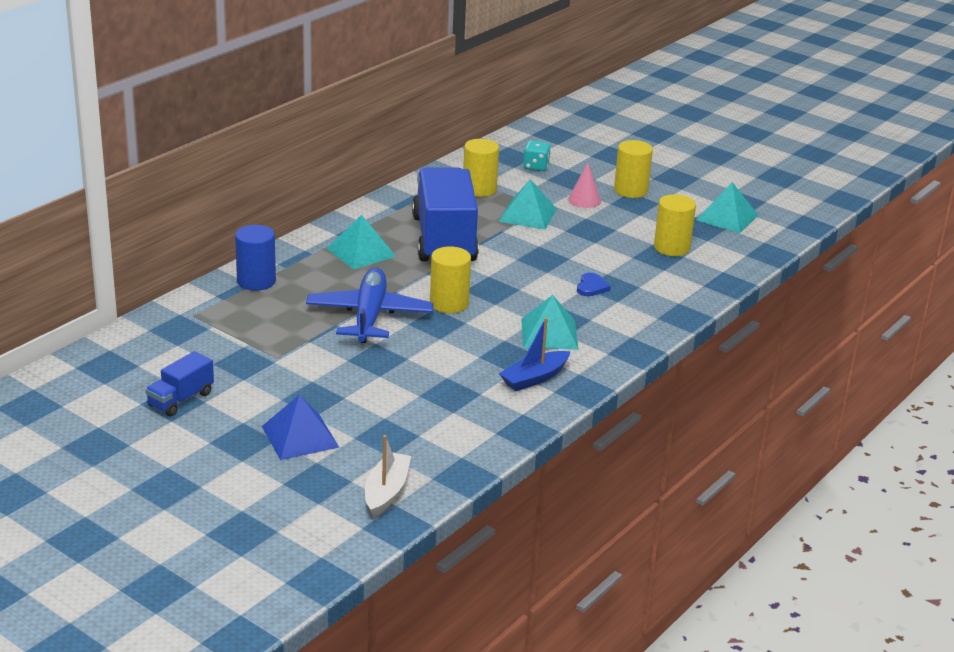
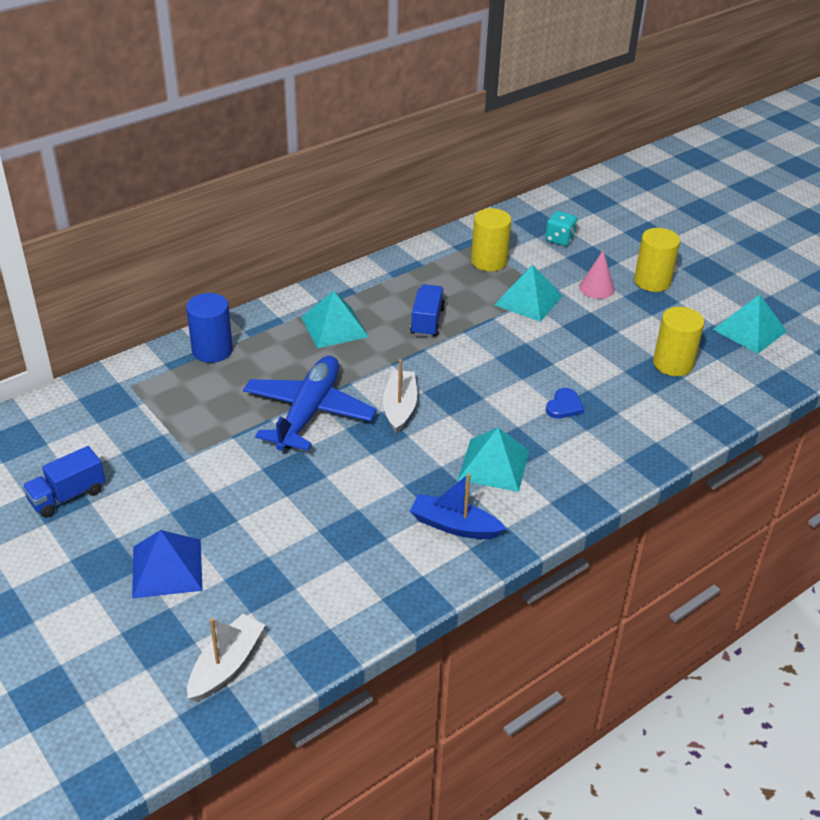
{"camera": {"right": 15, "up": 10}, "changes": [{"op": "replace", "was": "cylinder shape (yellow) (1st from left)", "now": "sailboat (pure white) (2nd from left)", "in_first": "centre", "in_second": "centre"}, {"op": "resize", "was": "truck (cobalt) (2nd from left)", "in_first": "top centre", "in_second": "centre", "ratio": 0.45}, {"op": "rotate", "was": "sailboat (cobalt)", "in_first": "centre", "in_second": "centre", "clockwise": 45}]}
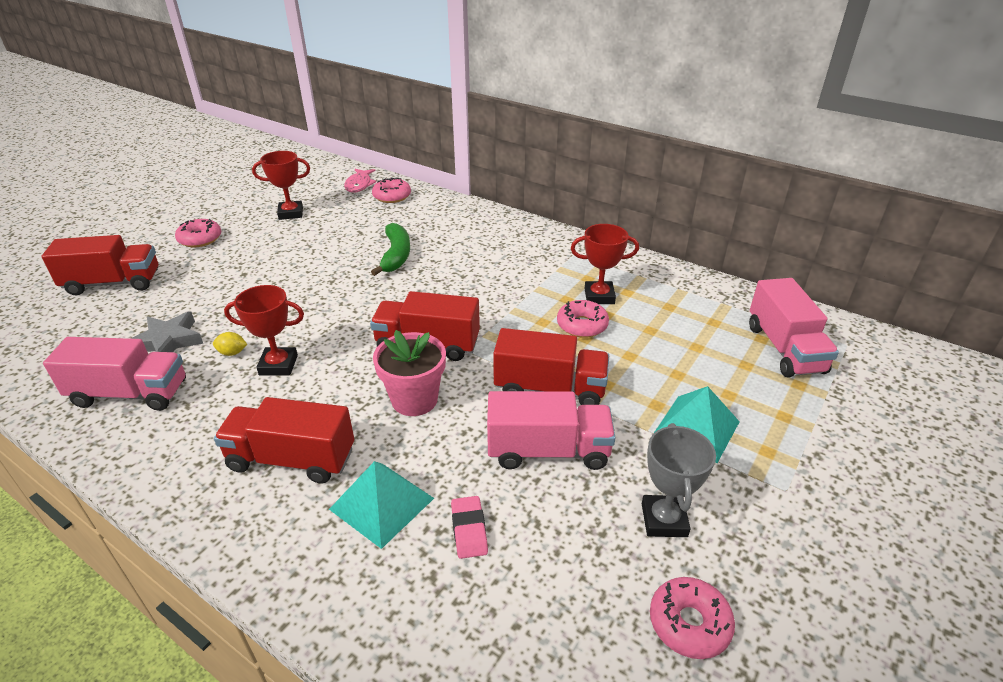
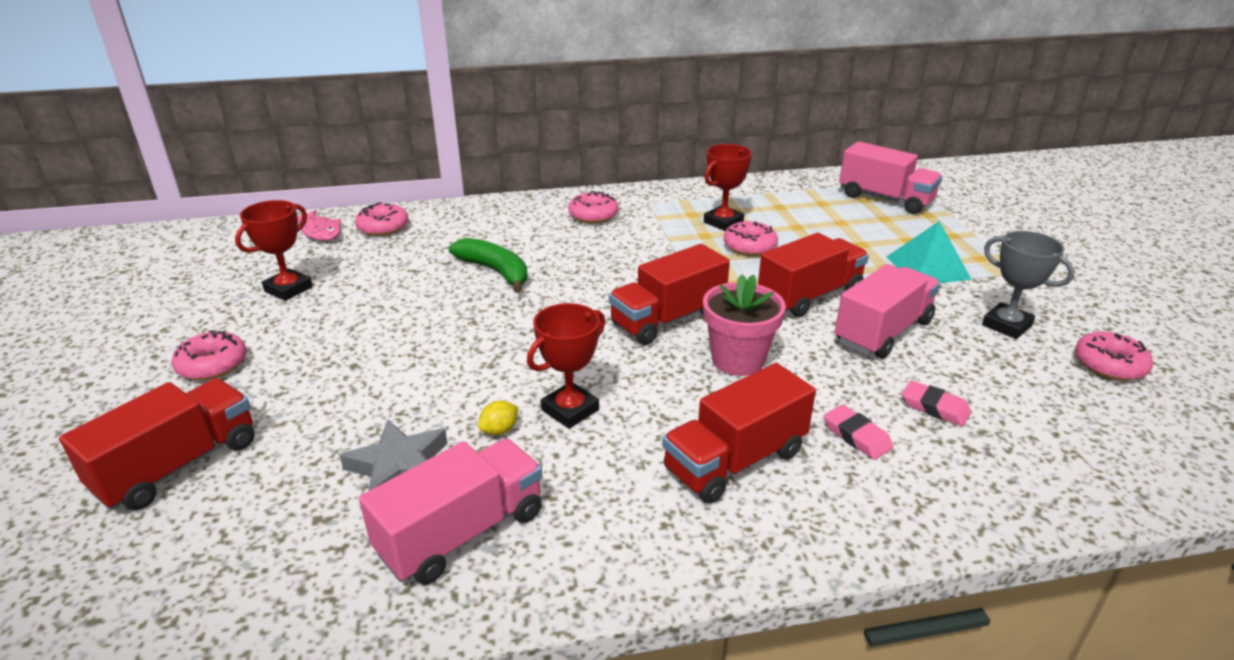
{"camera": {"right": -45, "up": -5}, "changes": [{"op": "insert", "now": "donut (pink) (3rd from left)", "in_second": "top centre"}, {"op": "replace", "was": "pyramid (aqua) (1st from left)", "now": "gum eraser (pink) (1st from left)", "in_first": "bottom centre", "in_second": "middle right"}]}
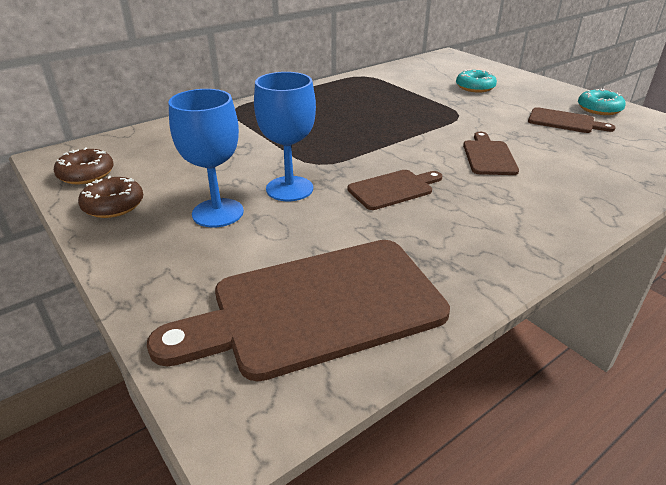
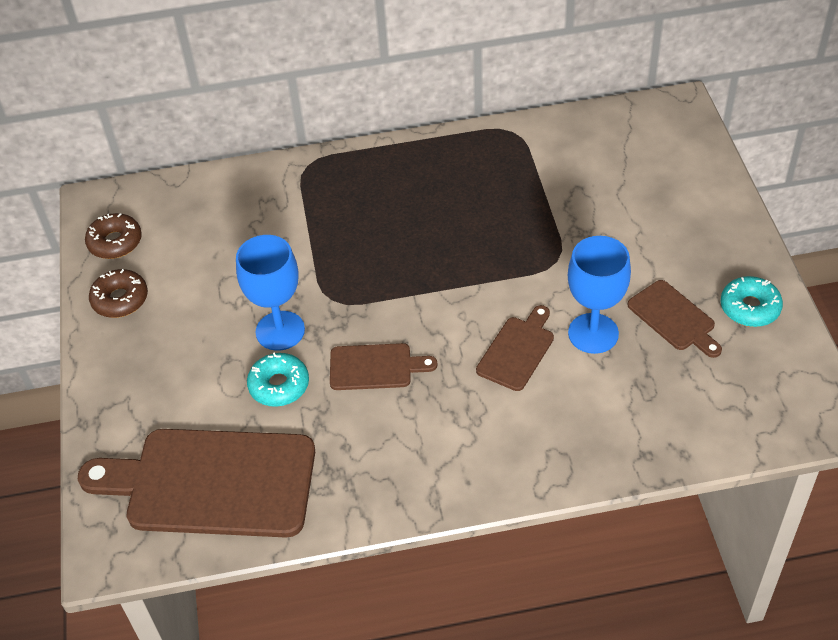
{"camera": {"right": 30, "up": 15}, "changes": [{"op": "move", "was": "donut (aqua) (1st from left)", "in_first": "top right", "in_second": "middle left"}, {"op": "move", "was": "chalice (cobalt) (1st from left in the first image)", "now": "chalice (cobalt) (2nd from left)", "in_first": "top left", "in_second": "middle right"}]}
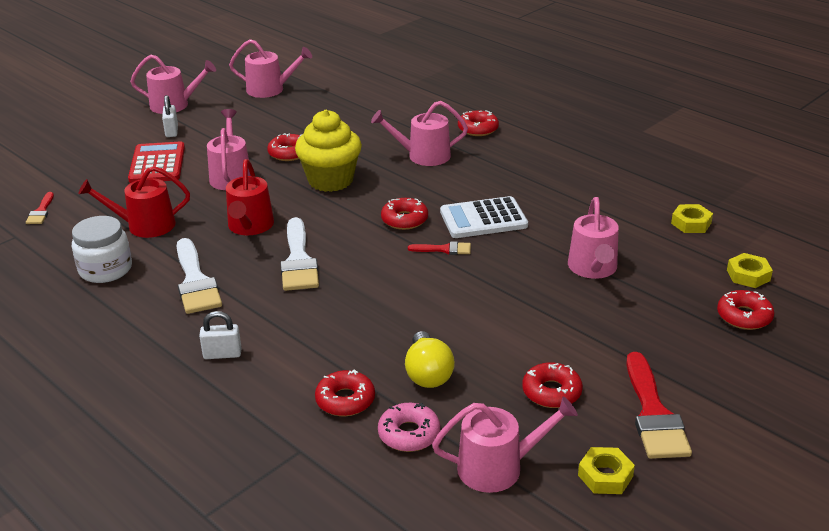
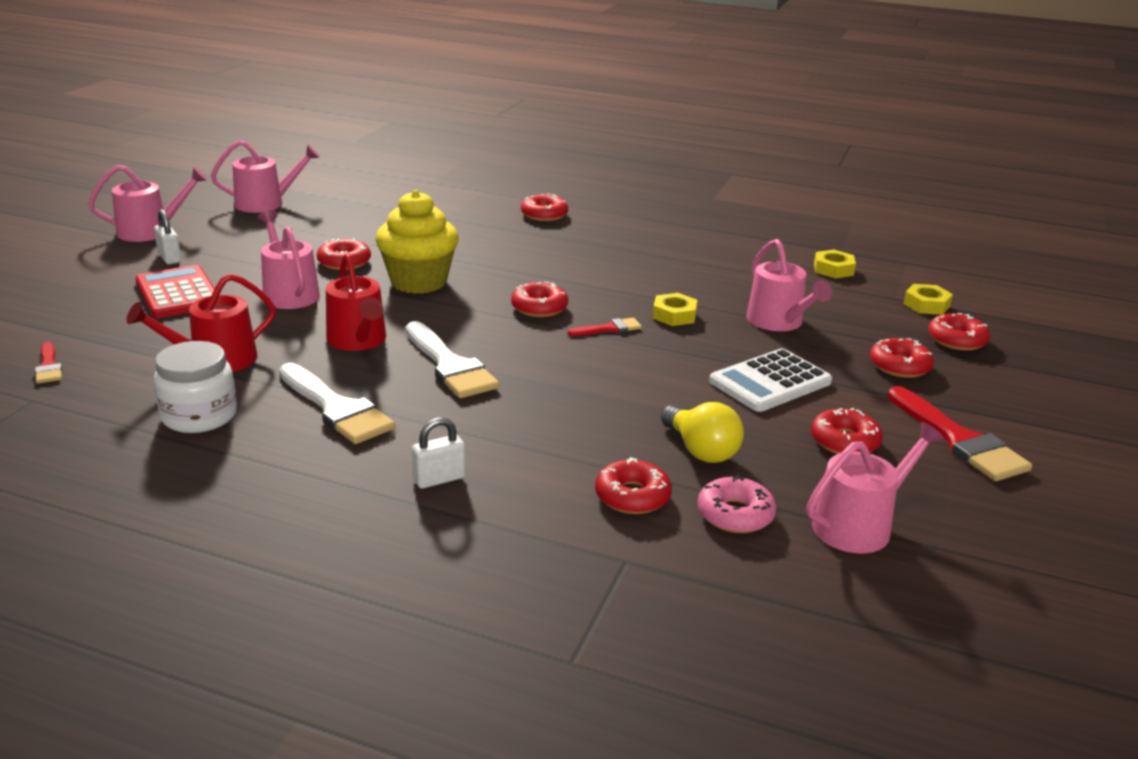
{"camera": {"right": -25, "up": -5}, "changes": [{"op": "move", "was": "hex nut (yellow) (1st from left)", "in_first": "bottom right", "in_second": "centre"}, {"op": "move", "was": "adding machine (pure white)", "in_first": "centre", "in_second": "middle right"}, {"op": "insert", "now": "donut (red) (6th from left)", "in_second": "middle right"}, {"op": "delete", "was": "sprinkling can (pink) (4th from left)", "in_first": "top centre"}]}
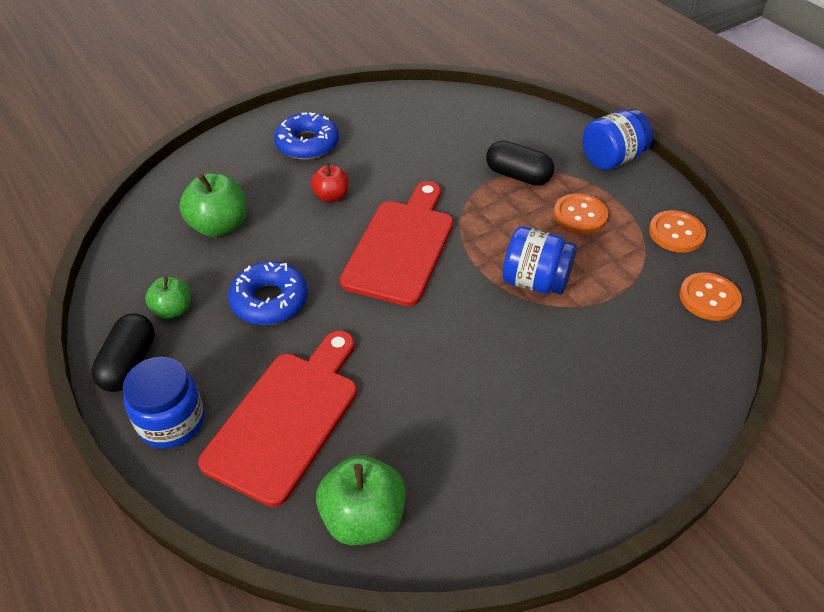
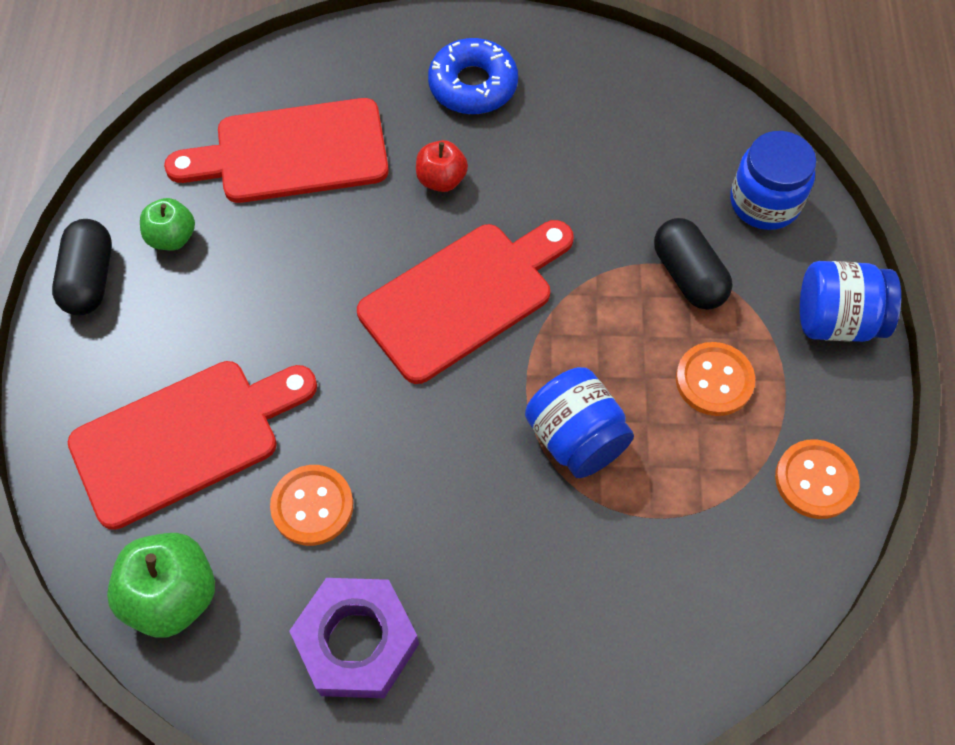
{"camera": {"right": 35, "up": 15}, "changes": [{"op": "rotate", "was": "capsule (ebony) (1st from left)", "in_first": "middle left", "in_second": "middle left", "clockwise": -45}, {"op": "replace", "was": "apple fruit (emerald) (2nd from left)", "now": "cutting board (red) (2nd from left)", "in_first": "middle left", "in_second": "top left"}, {"op": "move", "was": "shirt button (bright orange) (3rd from left in the first image)", "now": "shirt button (bright orange) (1st from left)", "in_first": "middle right", "in_second": "bottom left"}, {"op": "insert", "now": "hex nut (violet)", "in_second": "bottom centre"}, {"op": "move", "was": "preserve jar (cobalt) (1st from left in the first image)", "now": "preserve jar (cobalt) (2nd from left)", "in_first": "middle left", "in_second": "top right"}, {"op": "delete", "was": "donut (cobalt) (1st from left)", "in_first": "middle left"}]}
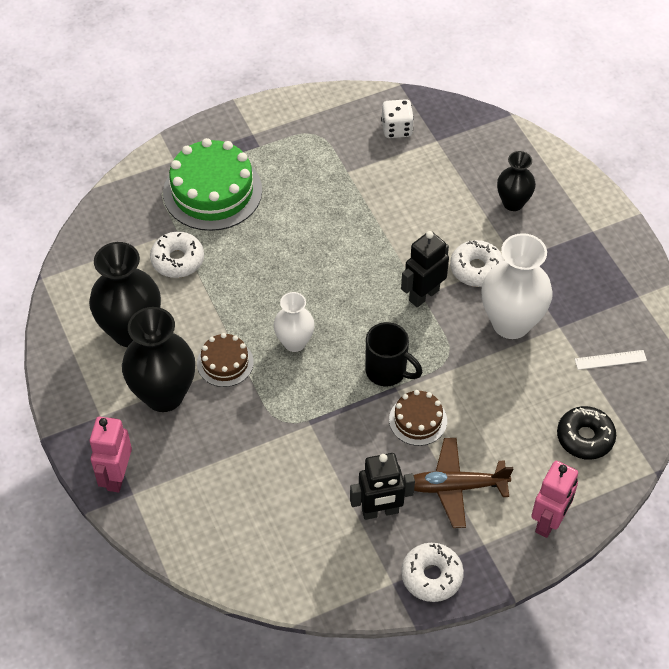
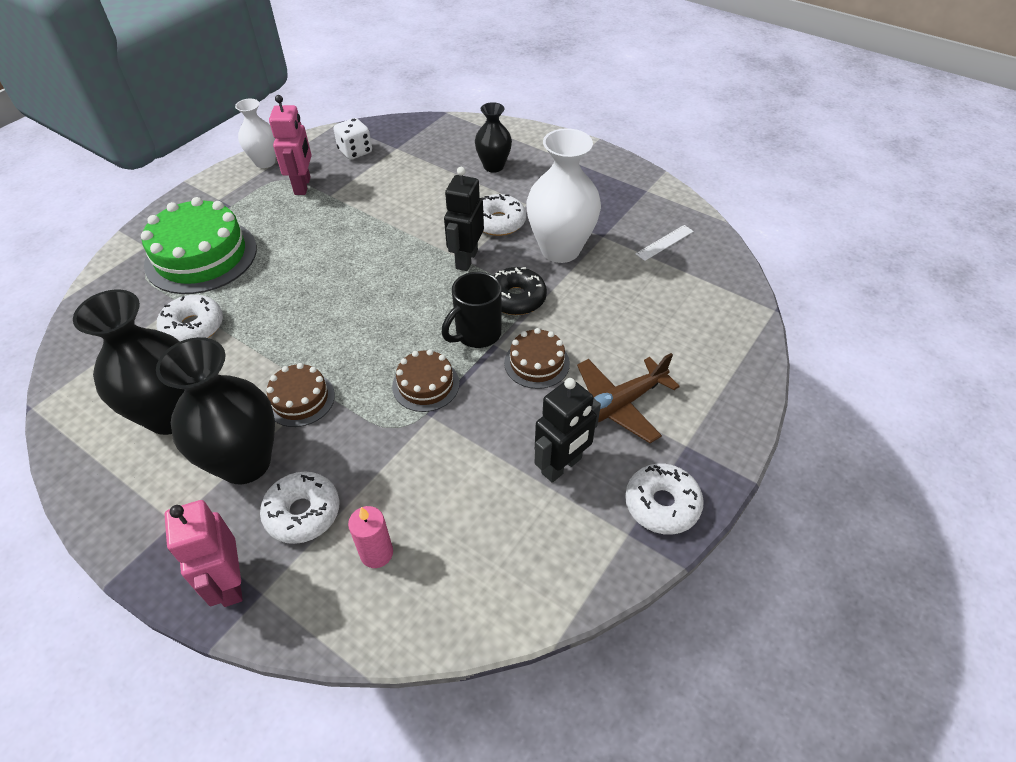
{"camera": {"right": -30, "up": -5}, "changes": [{"op": "move", "was": "vase (pure white) (1st from left)", "in_first": "centre", "in_second": "top left"}, {"op": "insert", "now": "donut (pure white) (2nd from left)", "in_second": "middle left"}, {"op": "move", "was": "robot (pink) (2nd from left)", "in_first": "bottom right", "in_second": "top left"}, {"op": "insert", "now": "candle (pink)", "in_second": "bottom centre"}, {"op": "insert", "now": "layer cake (dark brown) (2nd from left)", "in_second": "centre"}, {"op": "rotate", "was": "mug (ebony)", "in_first": "centre", "in_second": "centre", "clockwise": 135}, {"op": "move", "was": "donut (ebony)", "in_first": "middle right", "in_second": "centre"}]}
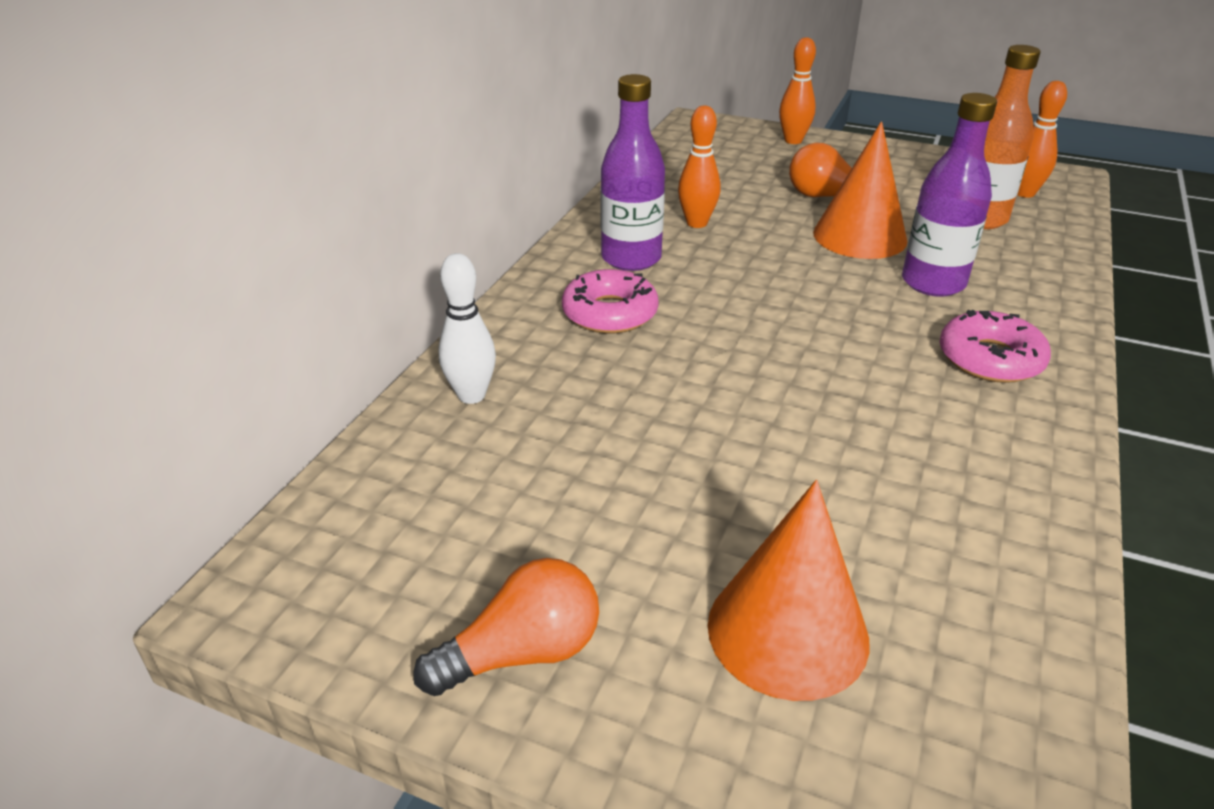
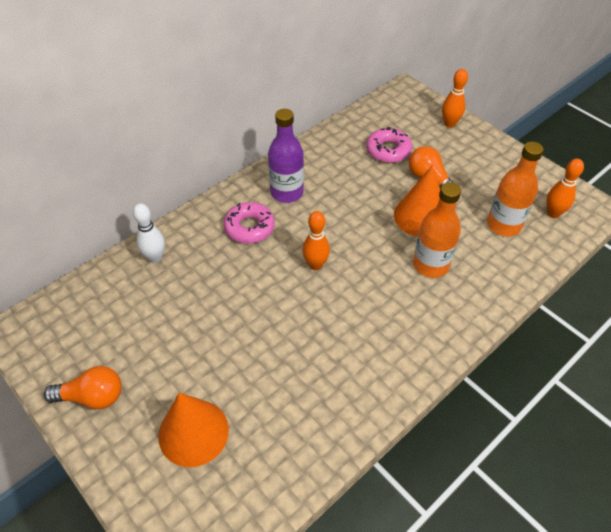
{"camera": {"right": 25, "up": 15}, "changes": [{"op": "move", "was": "bowling pin (bright orange) (1st from left)", "in_first": "top centre", "in_second": "centre"}, {"op": "move", "was": "donut (pink) (2nd from left)", "in_first": "middle right", "in_second": "top centre"}, {"op": "recolor", "was": "drink bottle (violet) (2nd from left)", "now": "drink bottle (bright orange) (1st from left)", "in_first": "top right", "in_second": "middle right"}]}
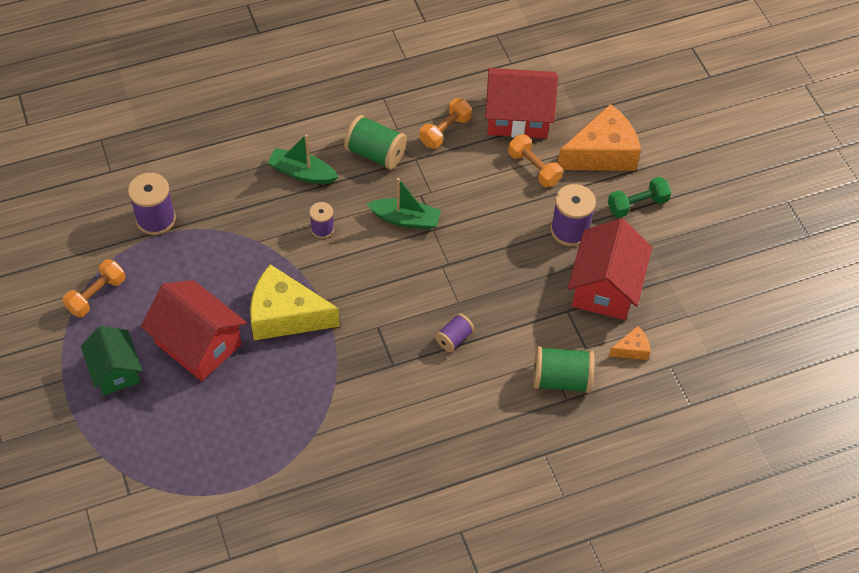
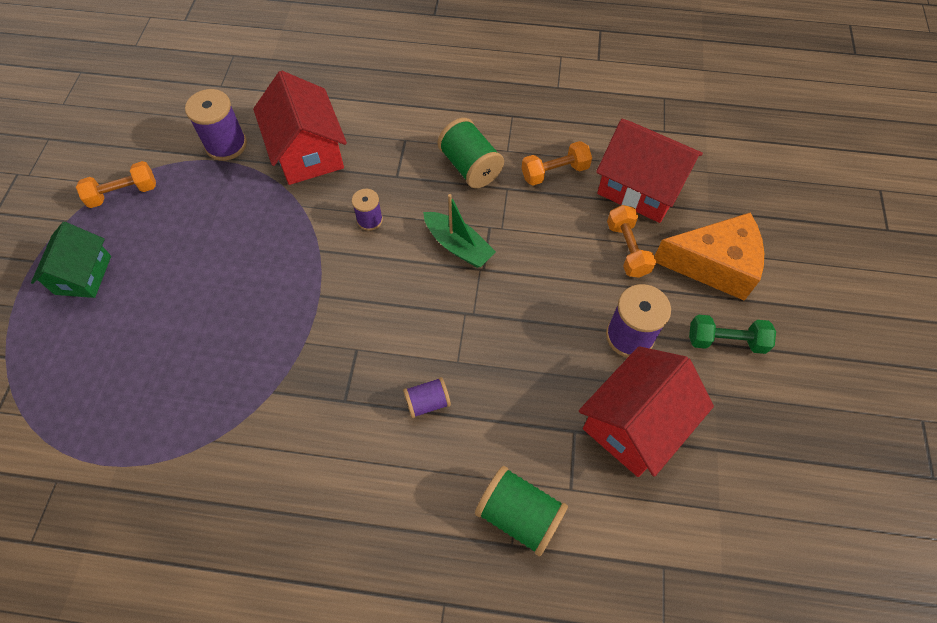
{"camera": {"right": 30, "up": 5}, "changes": [{"op": "move", "was": "house (red) (1st from left)", "in_first": "middle left", "in_second": "top left"}, {"op": "delete", "was": "piece of cheese (yellow)", "in_first": "centre"}, {"op": "delete", "was": "sailboat (emerald) (1st from left)", "in_first": "top centre"}, {"op": "delete", "was": "piece of cheese (bright orange) (2nd from left)", "in_first": "middle right"}]}
